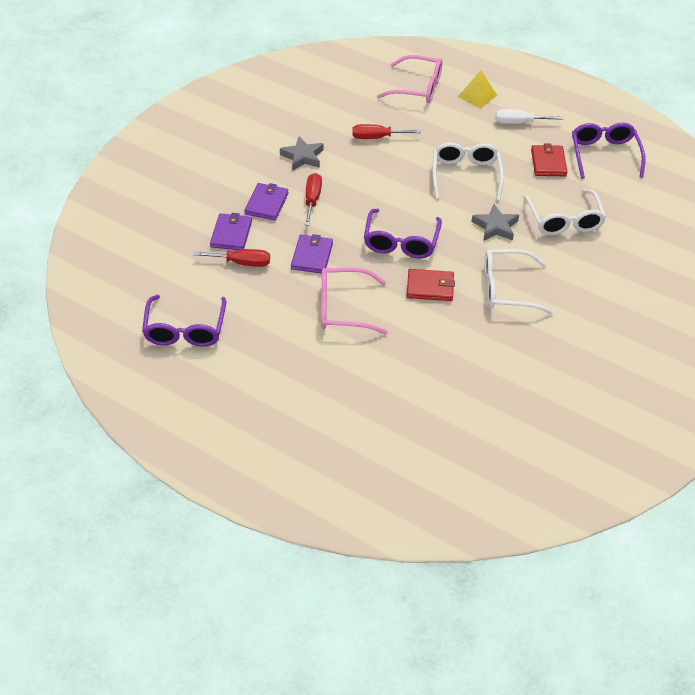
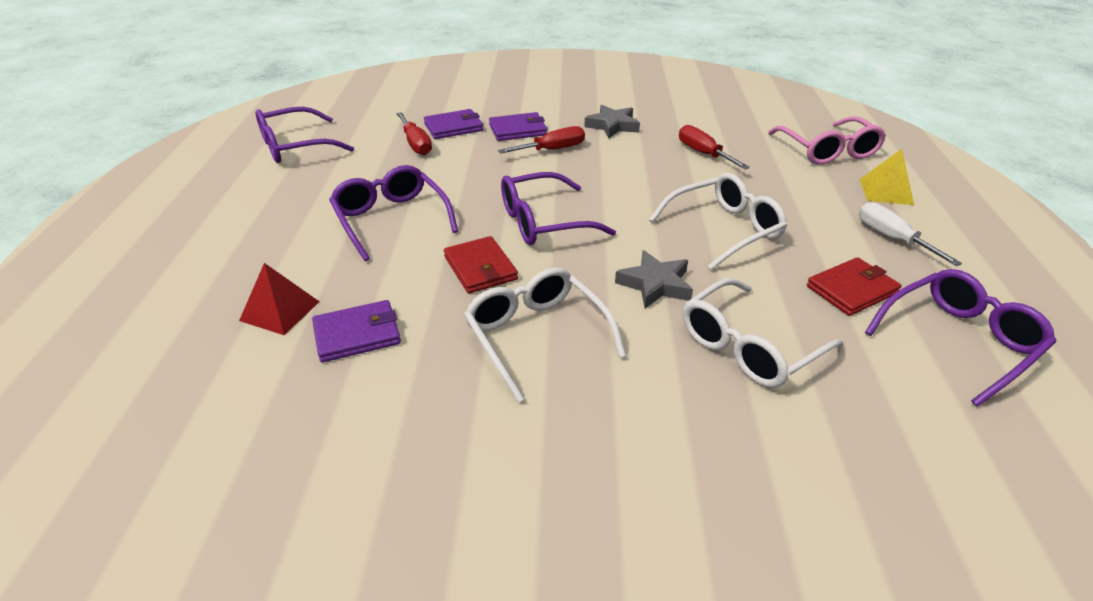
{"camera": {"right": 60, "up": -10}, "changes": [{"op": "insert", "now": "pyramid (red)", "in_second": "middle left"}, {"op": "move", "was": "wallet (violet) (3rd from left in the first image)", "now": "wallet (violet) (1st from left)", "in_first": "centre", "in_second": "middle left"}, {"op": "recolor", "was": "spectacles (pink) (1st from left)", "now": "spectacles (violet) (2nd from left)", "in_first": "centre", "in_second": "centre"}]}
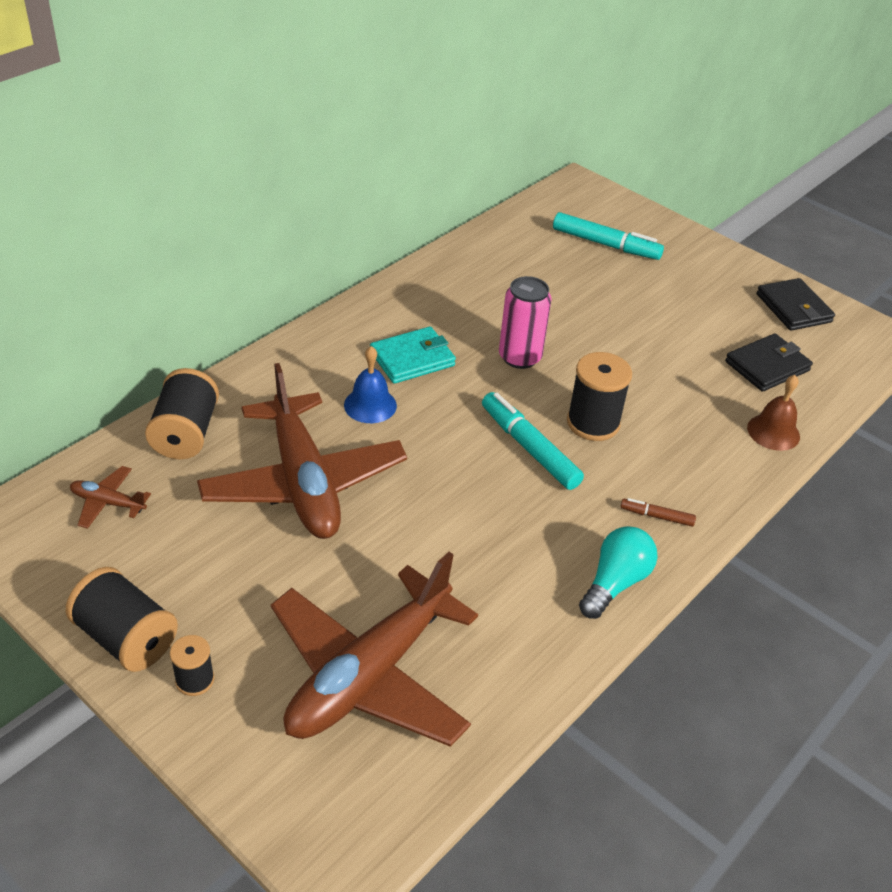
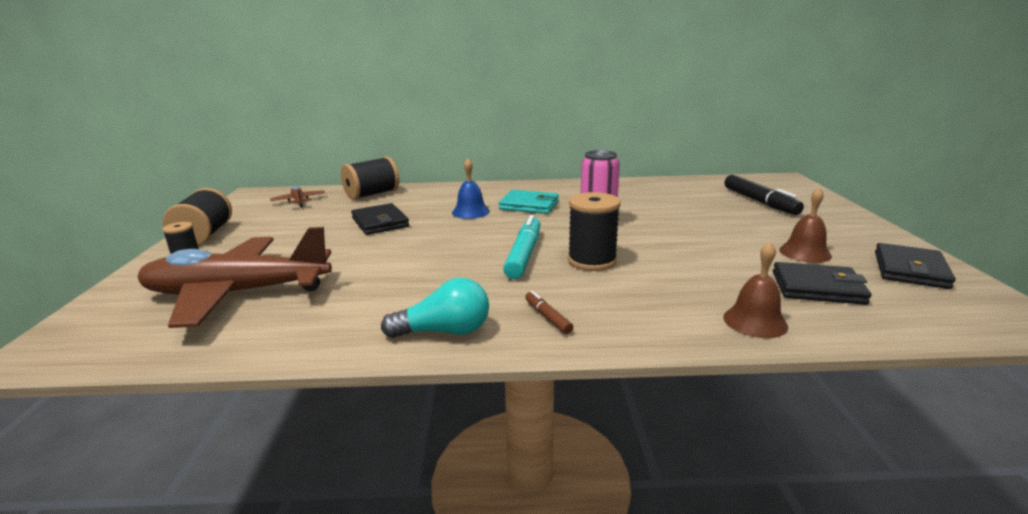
{"camera": {"right": 50, "up": -20}, "changes": [{"op": "replace", "was": "plane (dark brown) (2nd from left)", "now": "wallet (ebony) (1st from left)", "in_first": "centre", "in_second": "centre"}, {"op": "recolor", "was": "marker pen (aqua) (2nd from left)", "now": "marker pen (ebony)", "in_first": "top right", "in_second": "middle right"}, {"op": "insert", "now": "hand bell (dark brown) (2nd from left)", "in_second": "middle right"}]}
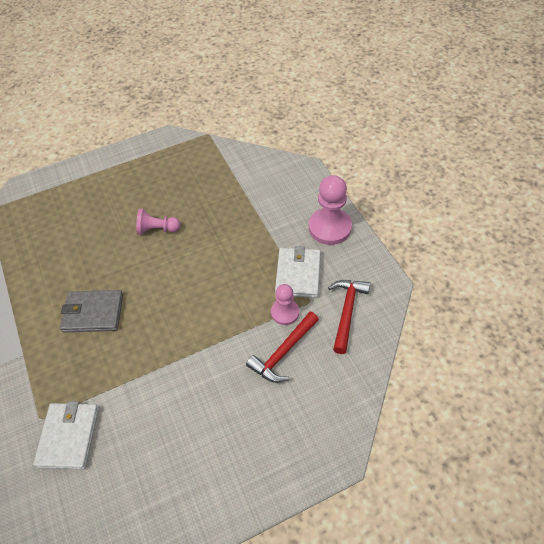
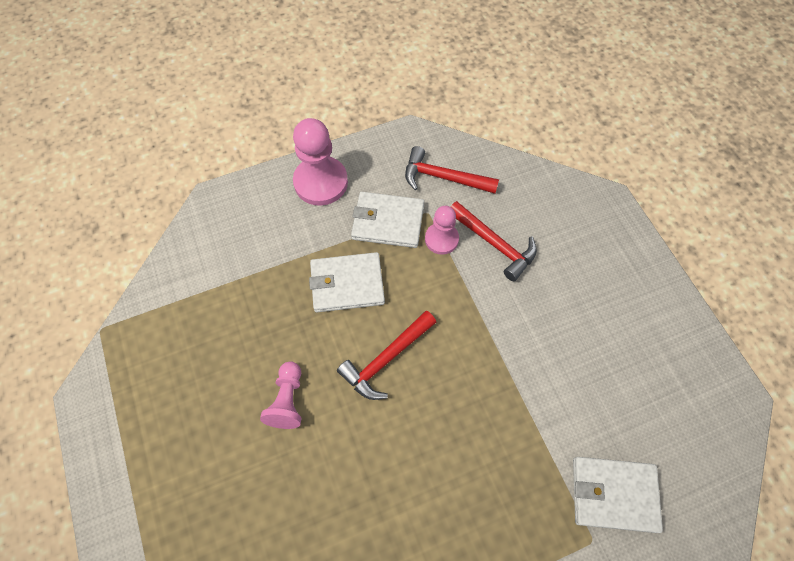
{"camera": {"right": -90, "up": 10}, "changes": [{"op": "insert", "now": "wallet (pure white) (1st from left)", "in_second": "centre"}, {"op": "insert", "now": "claw hammer (red) (1st from left)", "in_second": "centre"}, {"op": "delete", "was": "wallet (gray)", "in_first": "middle left"}]}
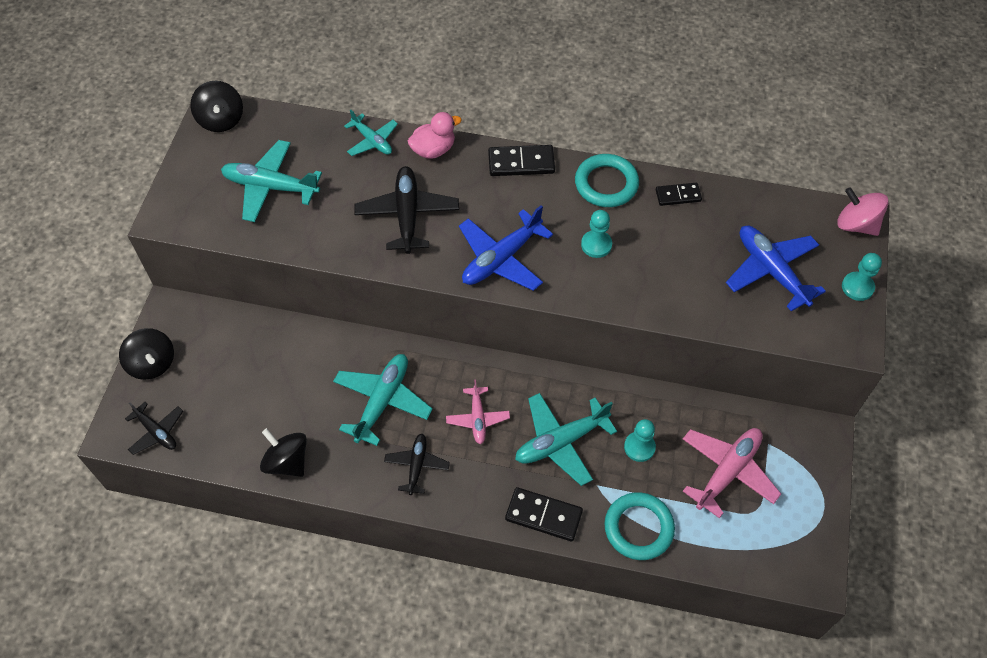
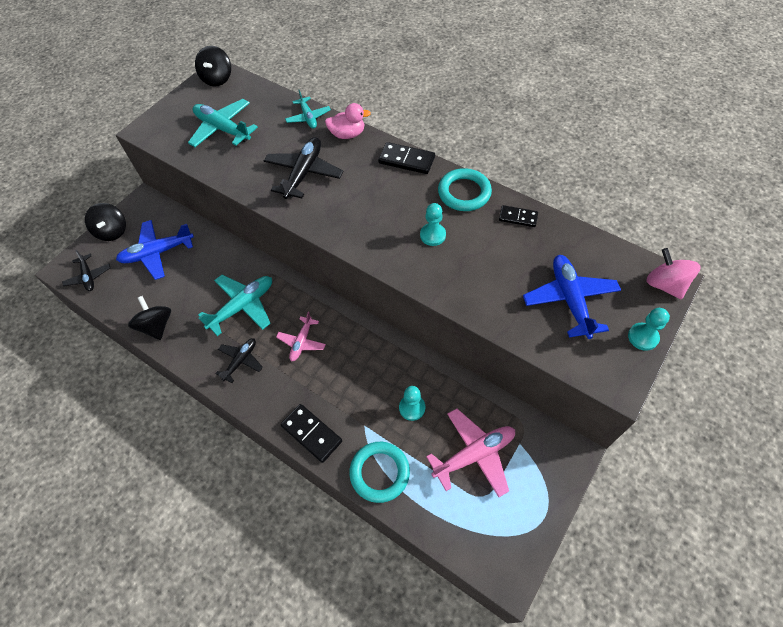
{"camera": {"right": 25, "up": 0}, "changes": [{"op": "move", "was": "plane (cobalt) (1st from left)", "in_first": "centre", "in_second": "middle left"}, {"op": "delete", "was": "plane (aqua) (4th from left)", "in_first": "bottom centre"}]}
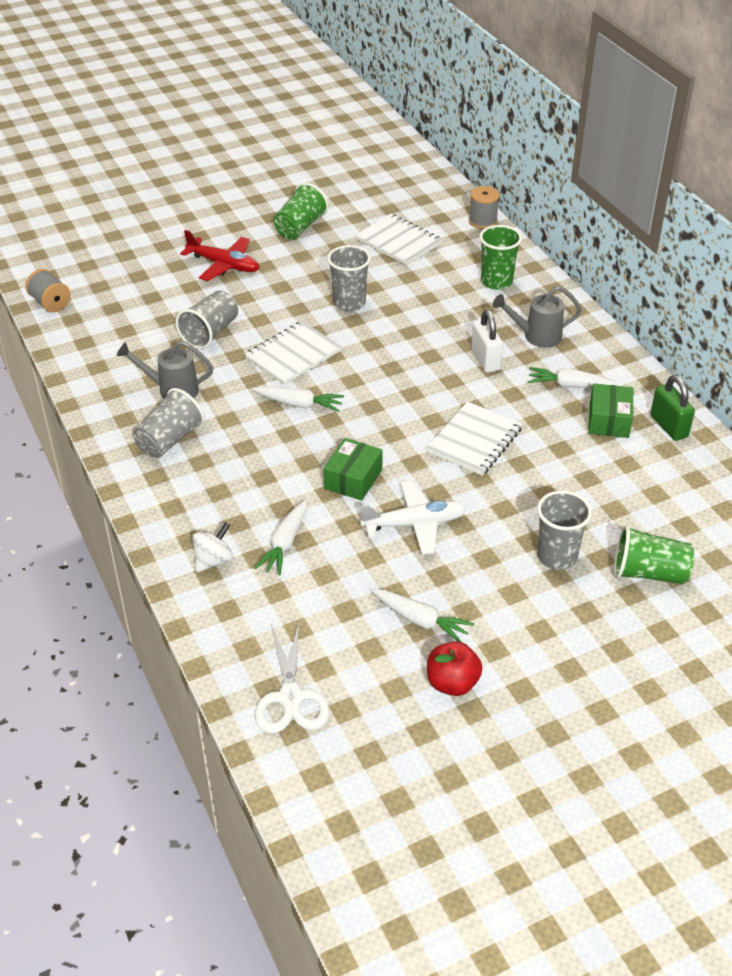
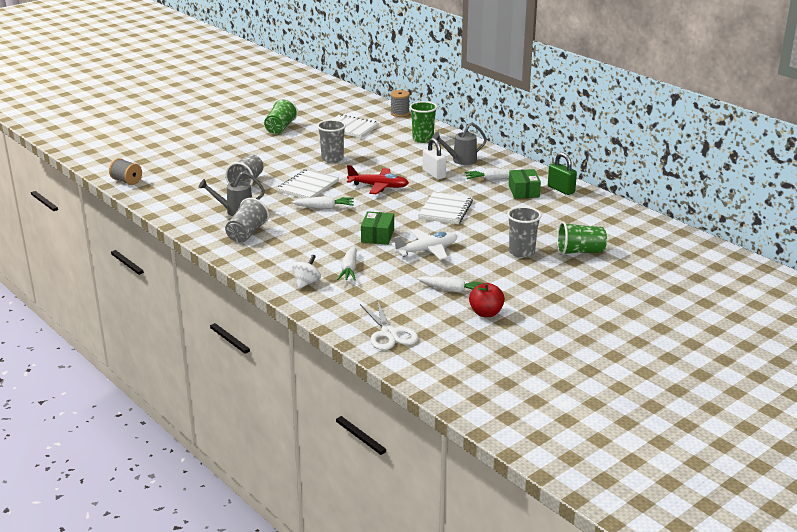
{"camera": {"right": -15, "up": -15}, "changes": [{"op": "move", "was": "plane (red)", "in_first": "top left", "in_second": "centre"}]}
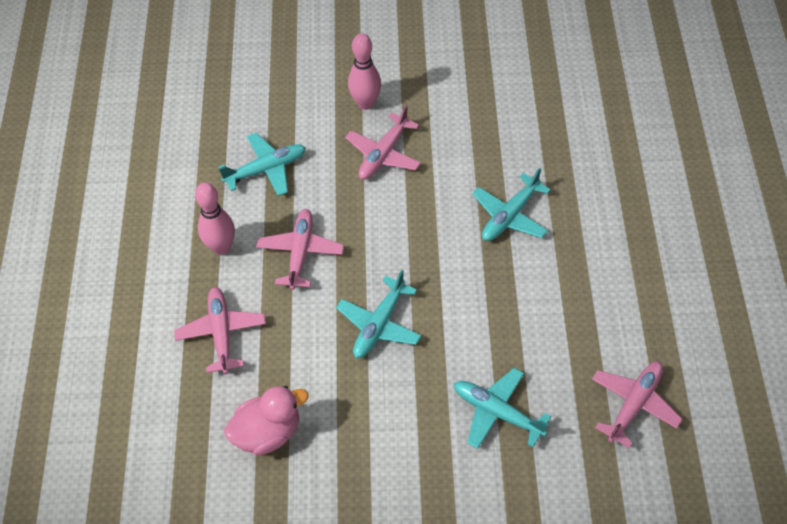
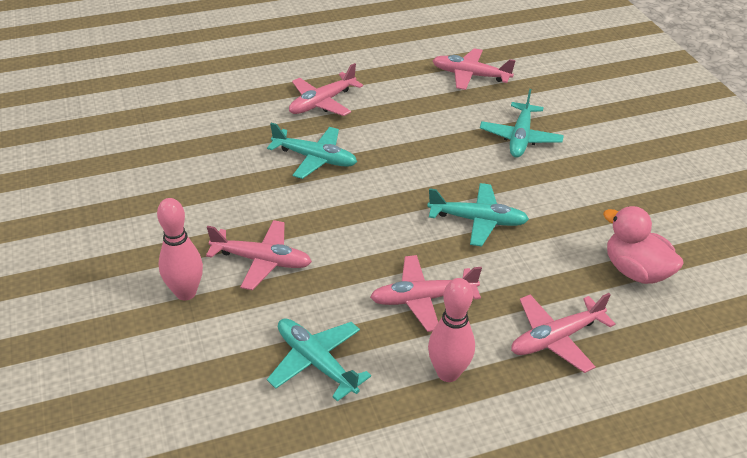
{"camera": {"right": -110, "up": -15}, "changes": [{"op": "insert", "now": "plane (pink) (2nd from left)", "in_second": "top centre"}]}
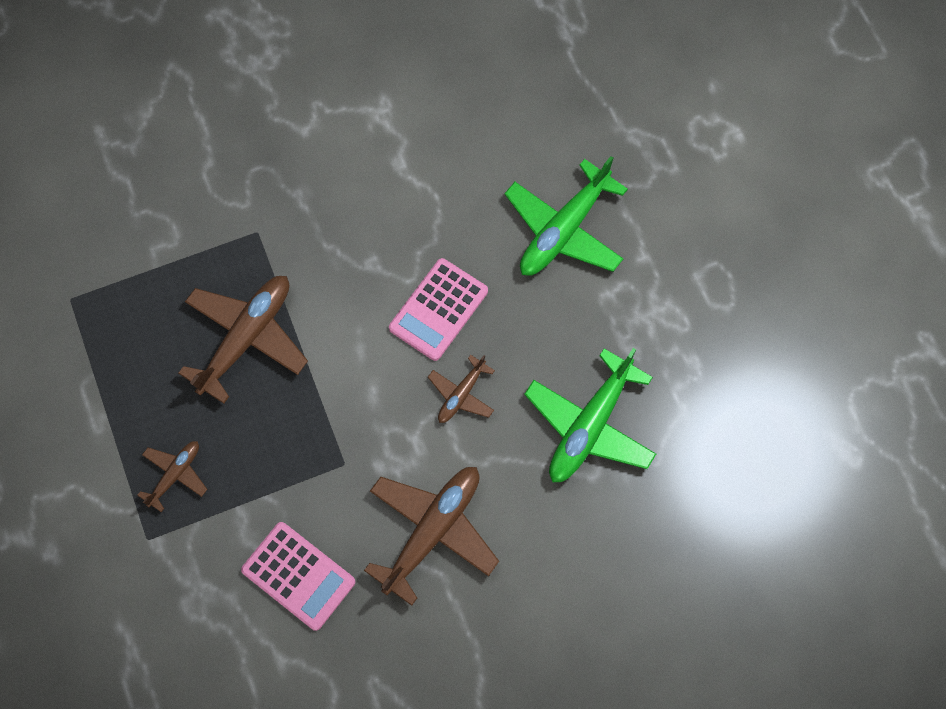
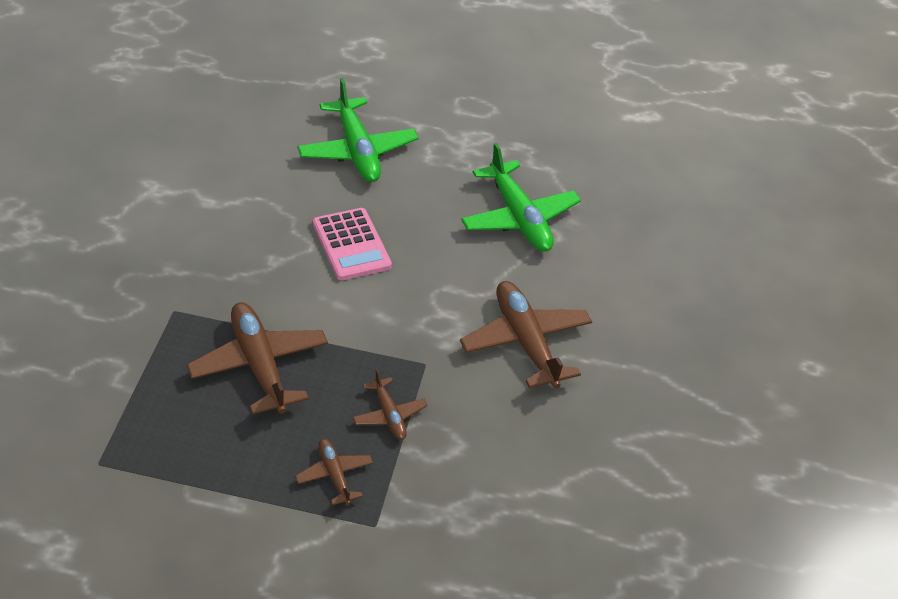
{"camera": {"right": -60, "up": -25}, "changes": [{"op": "move", "was": "plane (dark brown) (4th from left in the first image)", "now": "plane (dark brown) (3rd from left)", "in_first": "centre", "in_second": "bottom centre"}, {"op": "delete", "was": "adding machine (pink) (1st from left)", "in_first": "bottom left"}]}
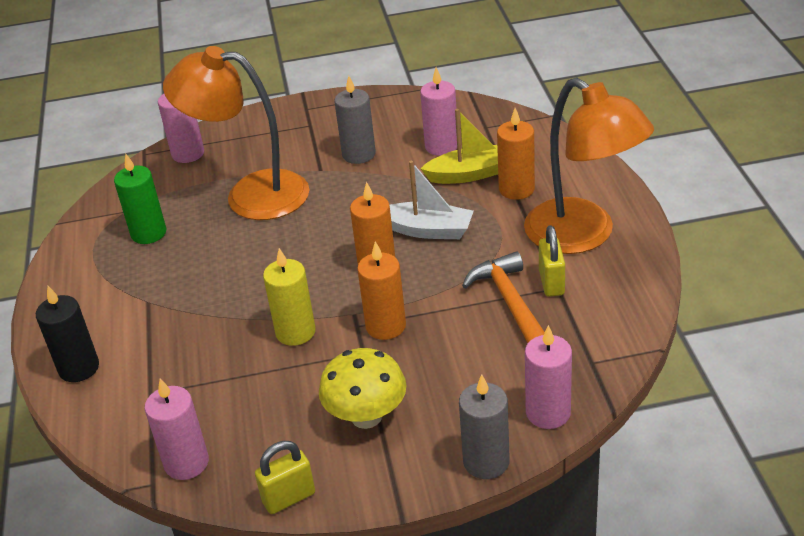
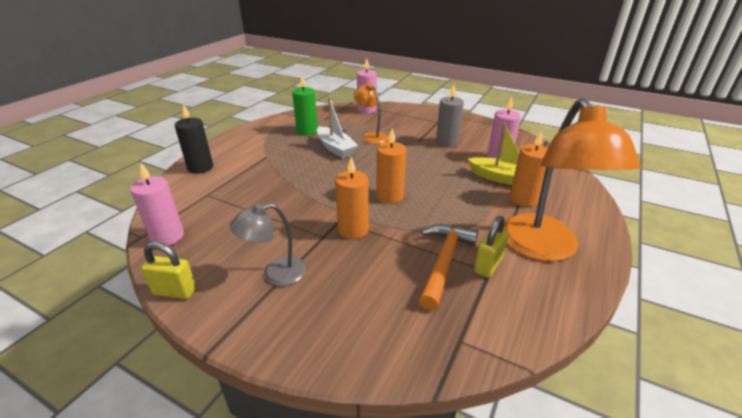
{"camera": {"right": 35, "up": -5}, "changes": [{"op": "replace", "was": "toadstool (yellow)", "now": "reading lamp (gray)", "in_first": "bottom centre", "in_second": "centre"}, {"op": "move", "was": "sailboat (pure white)", "in_first": "centre", "in_second": "top centre"}, {"op": "resize", "was": "reading lamp (bright orange) (1st from left)", "in_first": "top left", "in_second": "top centre", "ratio": 0.52}, {"op": "delete", "was": "candle (yellow)", "in_first": "centre"}, {"op": "delete", "was": "candle (gray) (2nd from left)", "in_first": "bottom centre"}, {"op": "delete", "was": "candle (pink) (4th from left)", "in_first": "bottom right"}]}
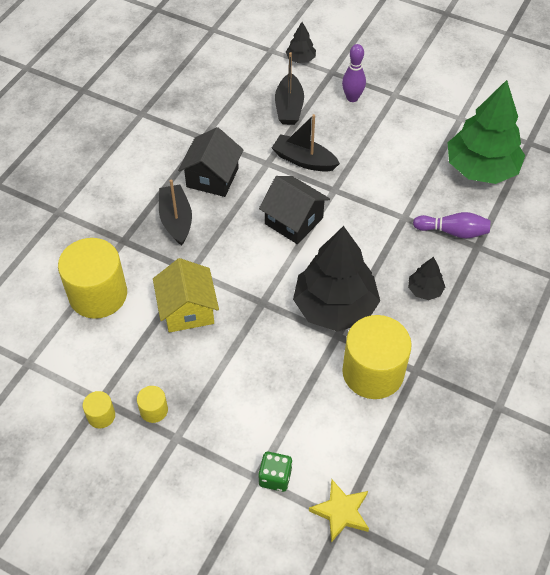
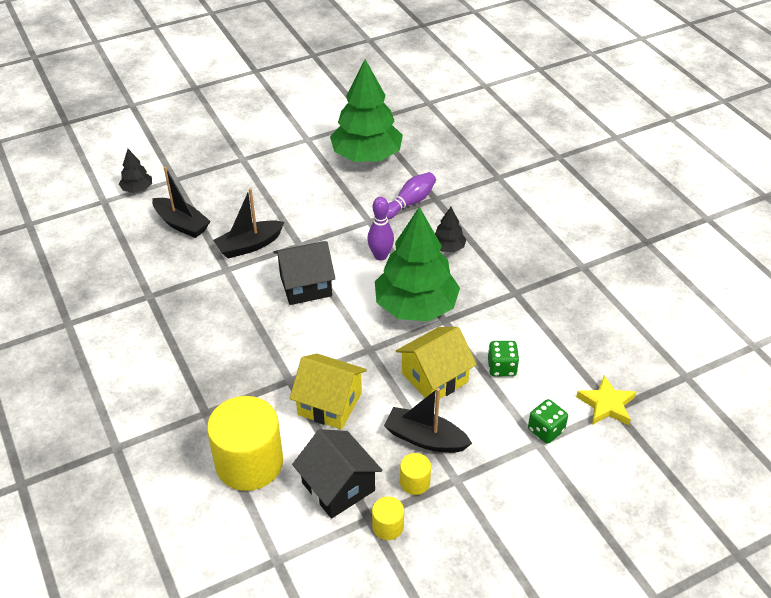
{"camera": {"right": -55, "up": -10}, "changes": [{"op": "move", "was": "house (ebony) (1st from left in the first image)", "now": "house (ebony) (2nd from left)", "in_first": "top centre", "in_second": "bottom centre"}, {"op": "move", "was": "bowling pin (violet) (1st from left)", "in_first": "top centre", "in_second": "centre"}, {"op": "recolor", "was": "fir tree (ebony) (2nd from left)", "now": "fir tree (emerald) (2nd from left)", "in_first": "centre", "in_second": "centre"}, {"op": "move", "was": "sailboat (ebony) (1st from left in the first image)", "now": "sailboat (ebony) (3rd from left)", "in_first": "middle left", "in_second": "bottom centre"}, {"op": "insert", "now": "house (yellow) (2nd from left)", "in_second": "centre"}, {"op": "insert", "now": "dice (emerald) (1st from left)", "in_second": "centre"}, {"op": "delete", "was": "cylinder shape (yellow) (4th from left)", "in_first": "middle right"}]}
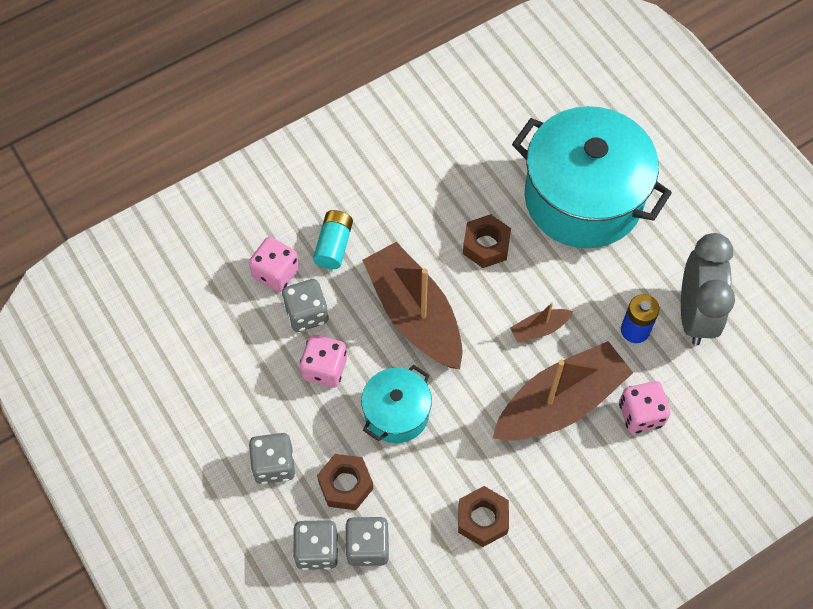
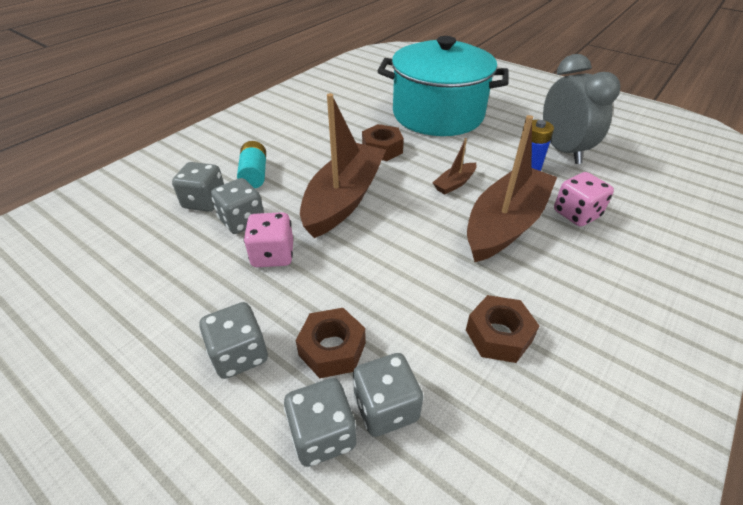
{"camera": {"right": -20, "up": -20}, "changes": [{"op": "recolor", "was": "dice (pink) (1st from left)", "now": "dice (gray) (1st from left)", "in_first": "centre", "in_second": "middle left"}, {"op": "rotate", "was": "sailboat (dark brown) (1st from left)", "in_first": "centre", "in_second": "top centre", "clockwise": 75}, {"op": "delete", "was": "stockpot (aqua) (1st from left)", "in_first": "centre"}]}
